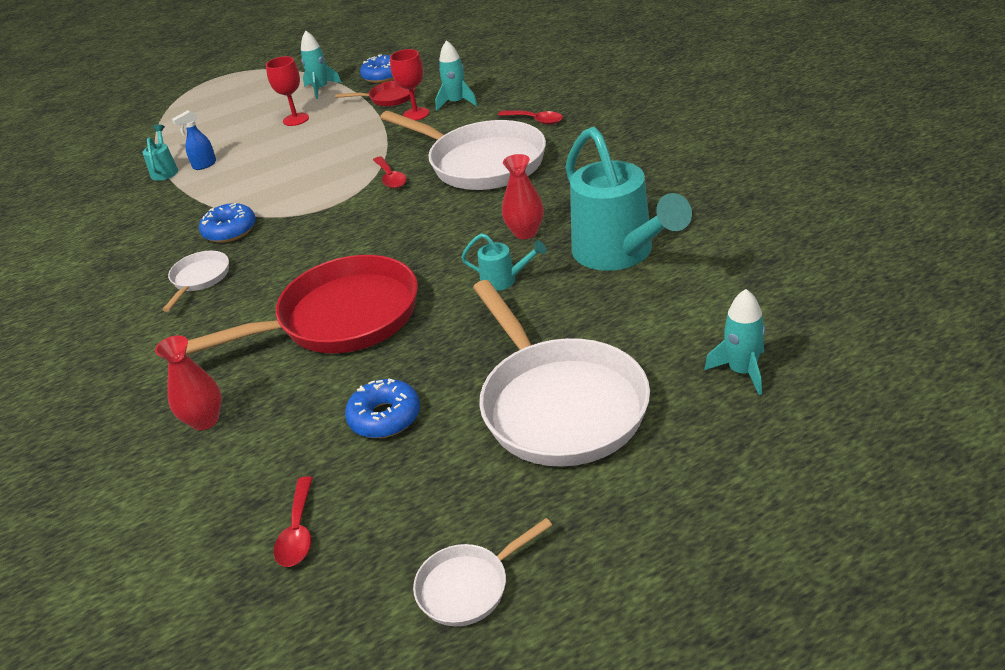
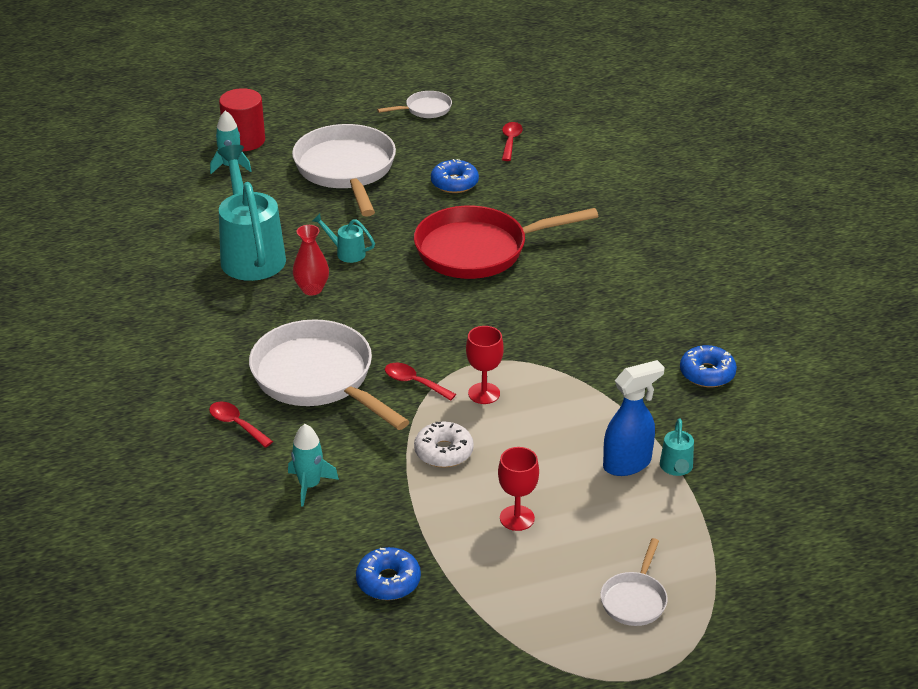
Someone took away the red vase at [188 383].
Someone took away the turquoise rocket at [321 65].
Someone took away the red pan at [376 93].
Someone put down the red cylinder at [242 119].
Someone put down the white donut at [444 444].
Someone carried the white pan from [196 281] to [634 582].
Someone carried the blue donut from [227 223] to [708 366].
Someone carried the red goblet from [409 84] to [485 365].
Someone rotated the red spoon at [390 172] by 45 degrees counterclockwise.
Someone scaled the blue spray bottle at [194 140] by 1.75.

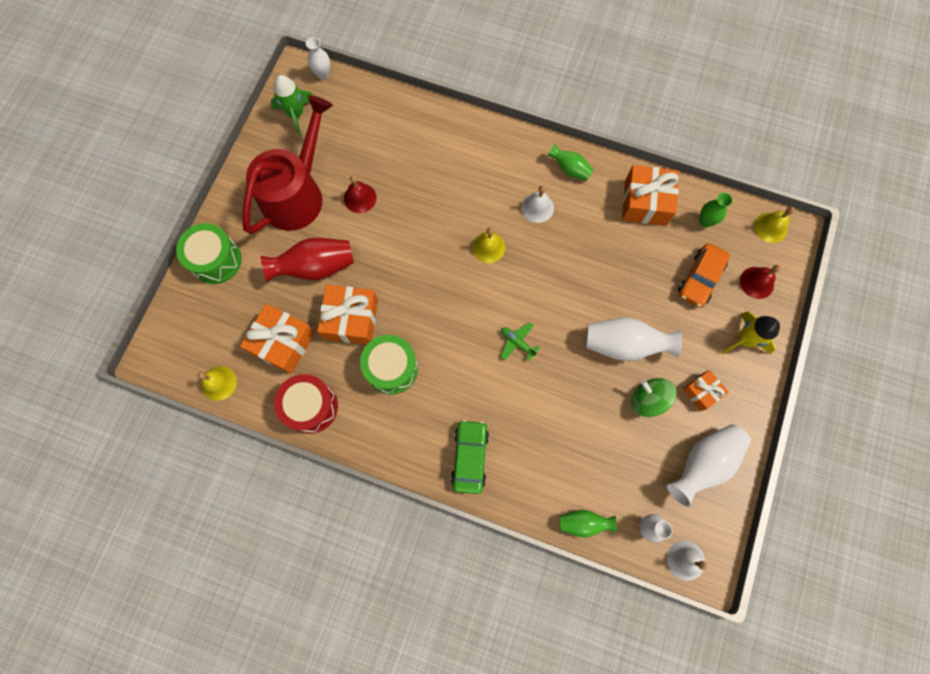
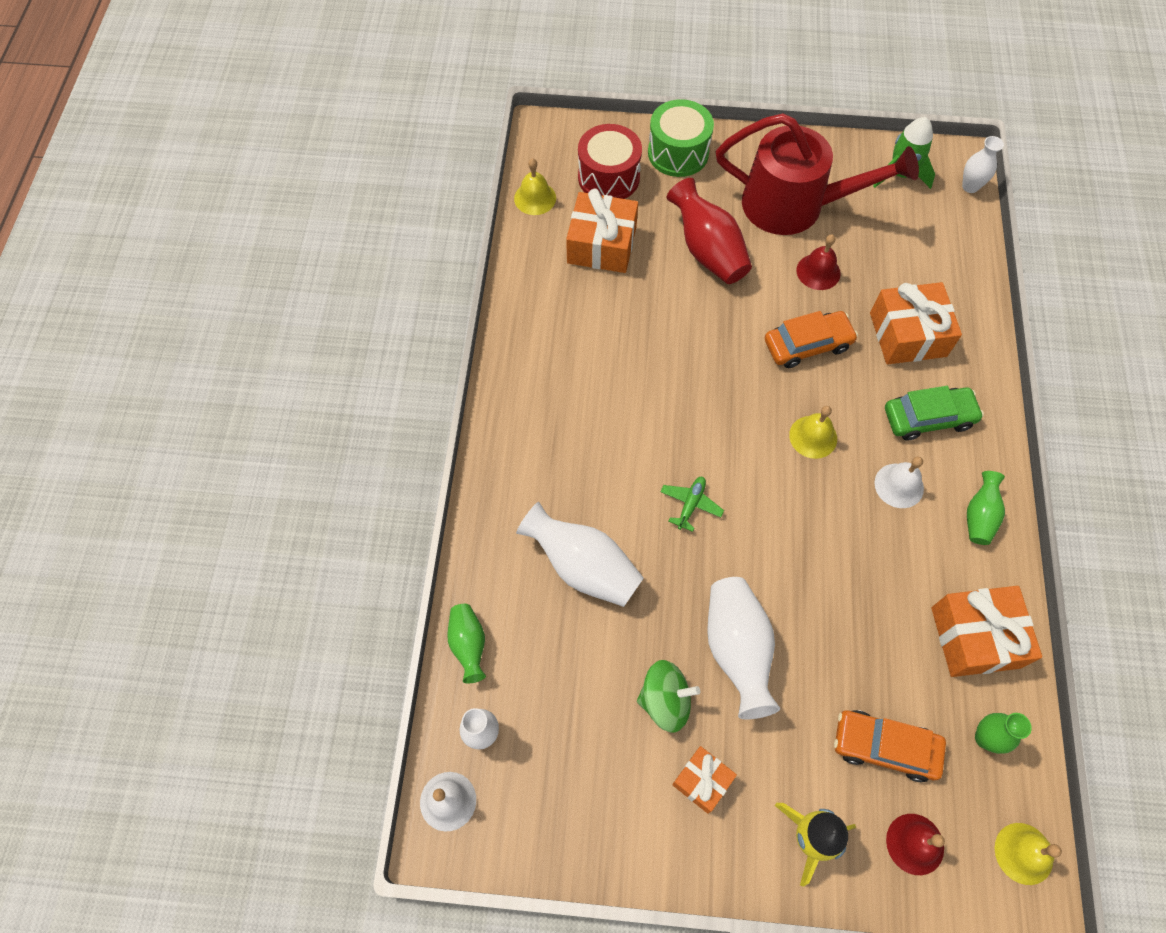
Someone took away the green drum at [389 365].
Someone put down the orange car at [811 339].
Someone carried the red drum from [306 404] to [610 161].
Someone carried the orange gift from [347 315] to [916 323].
Someone carried the green car from [470 457] to [934 413].
Someone carried the white vase from [709 465] to [580 554].
Someone rotated the green spinning top at [654 397] by 60 degrees clockwise.

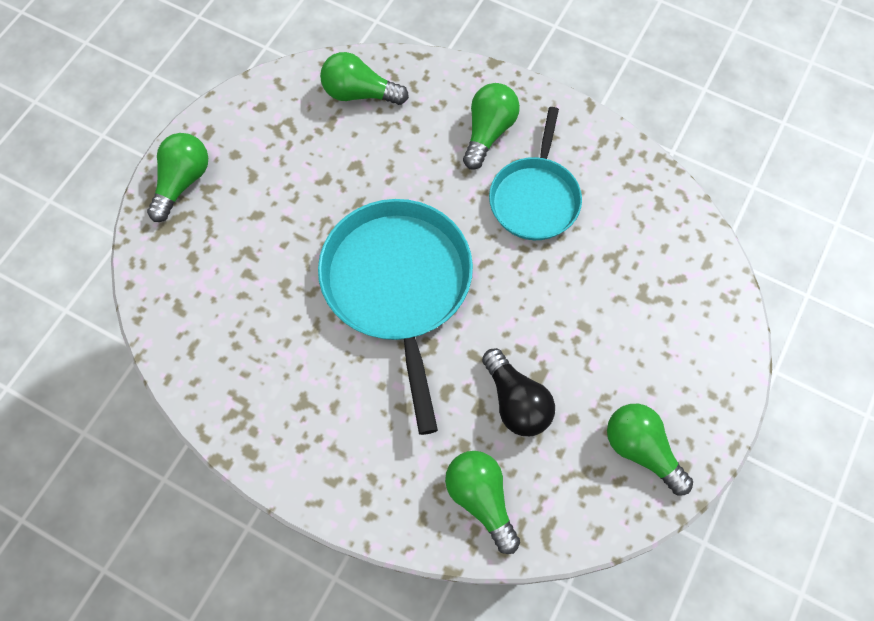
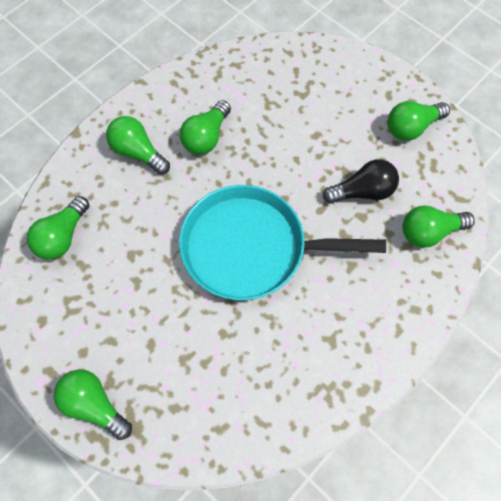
Someone swapped the turquoise pan at [535 173] for the green light bulb at [205 127].

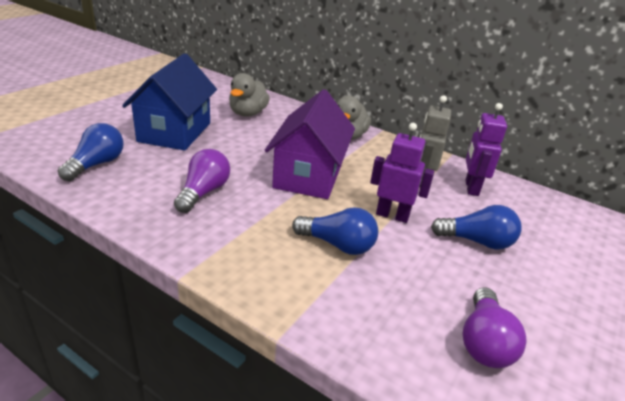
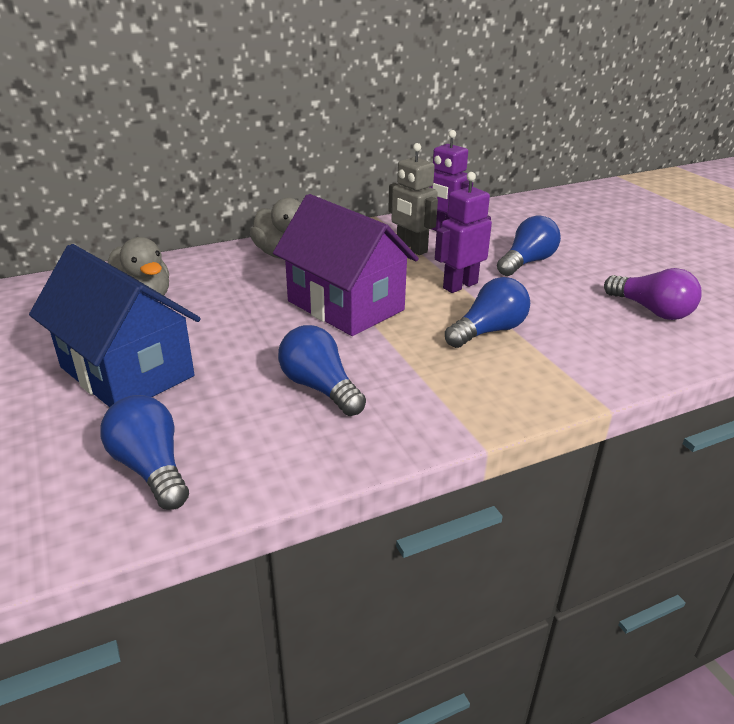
Someone repainted the purple light bulb at [202 181], which became the blue light bulb at [322 370].

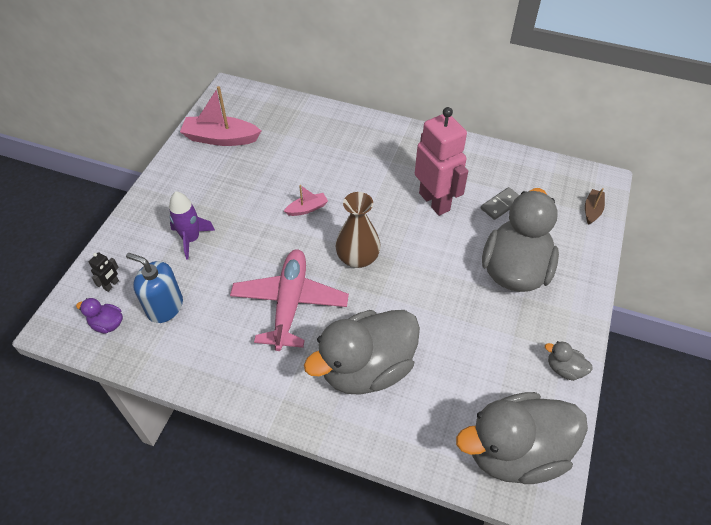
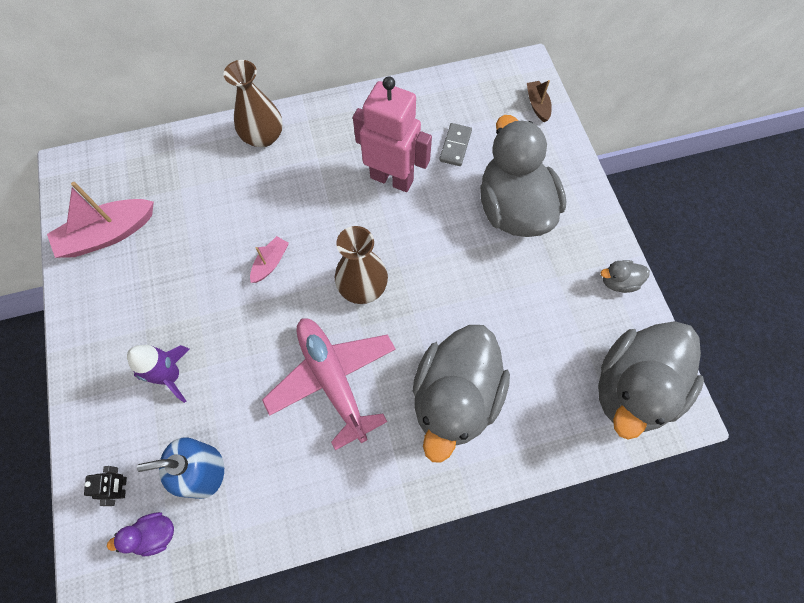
Someone put down the brown vase at [253 103].

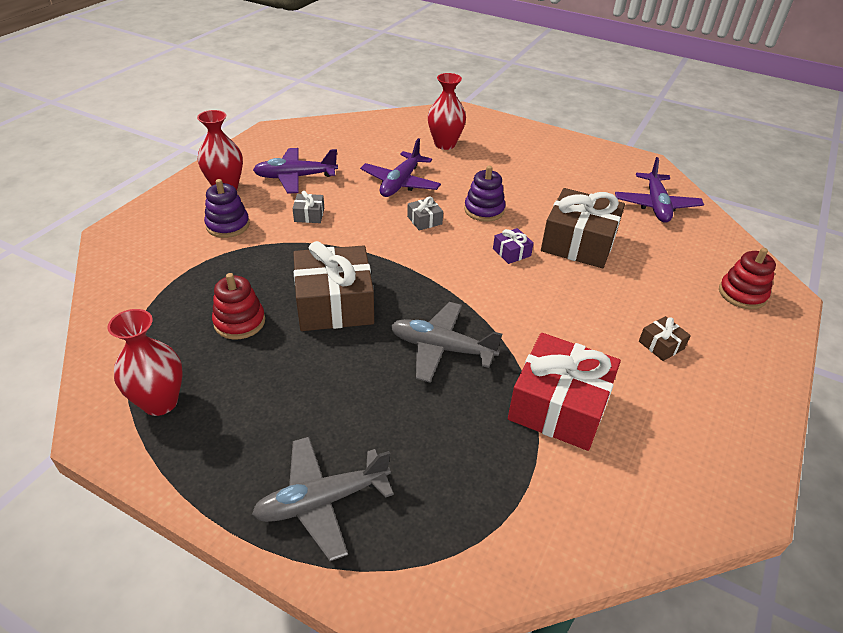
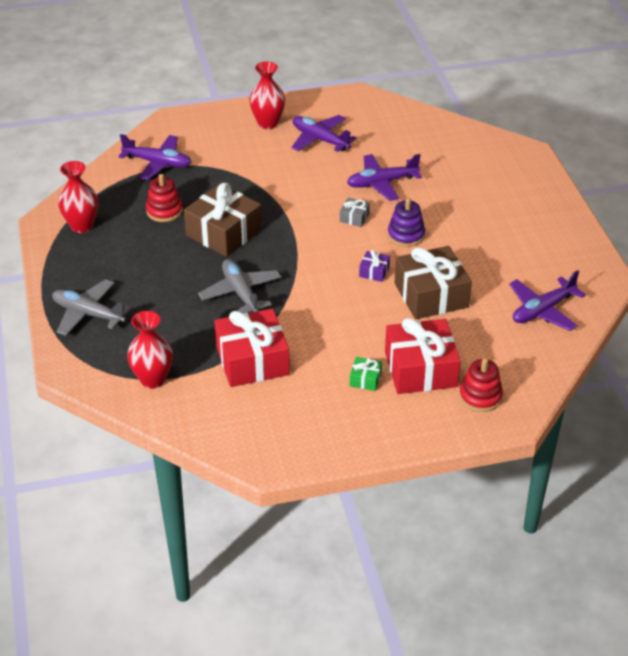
Someone took away the purple stacking toy at [227 208].
Someone took away the grey gift at [308 207].
Someone put down the purple plane at [155 157].
Someone put down the red gift at [423 356].
Someone carried the red vase from [447 111] to [150 350].
Someone repainted the brown gift at [665 338], which became the green gift at [366 374].

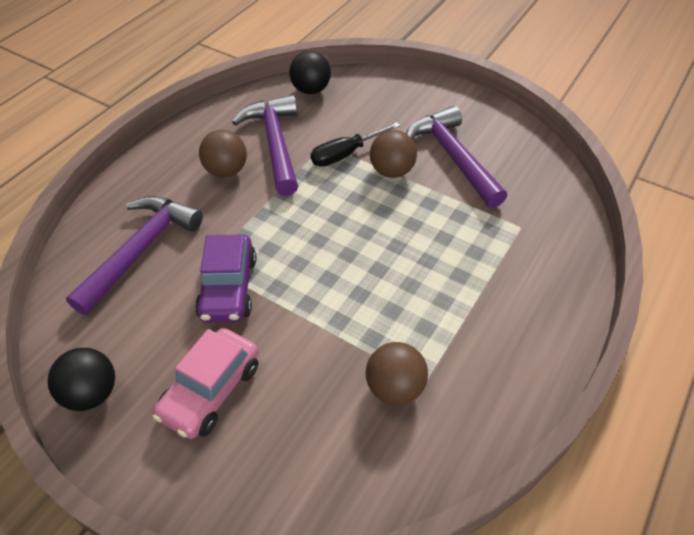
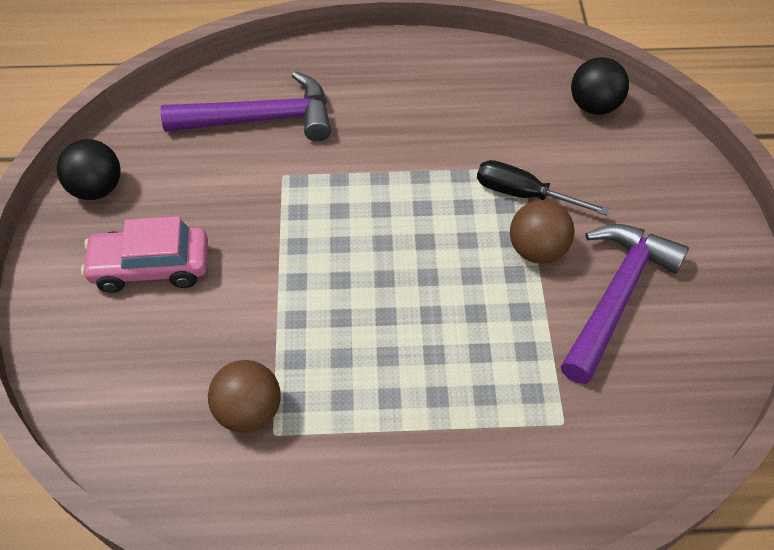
Someone took away the purple car at [225 279].
Someone took away the brown ball at [223 153].
Someone took away the purple hammer at [265 145].

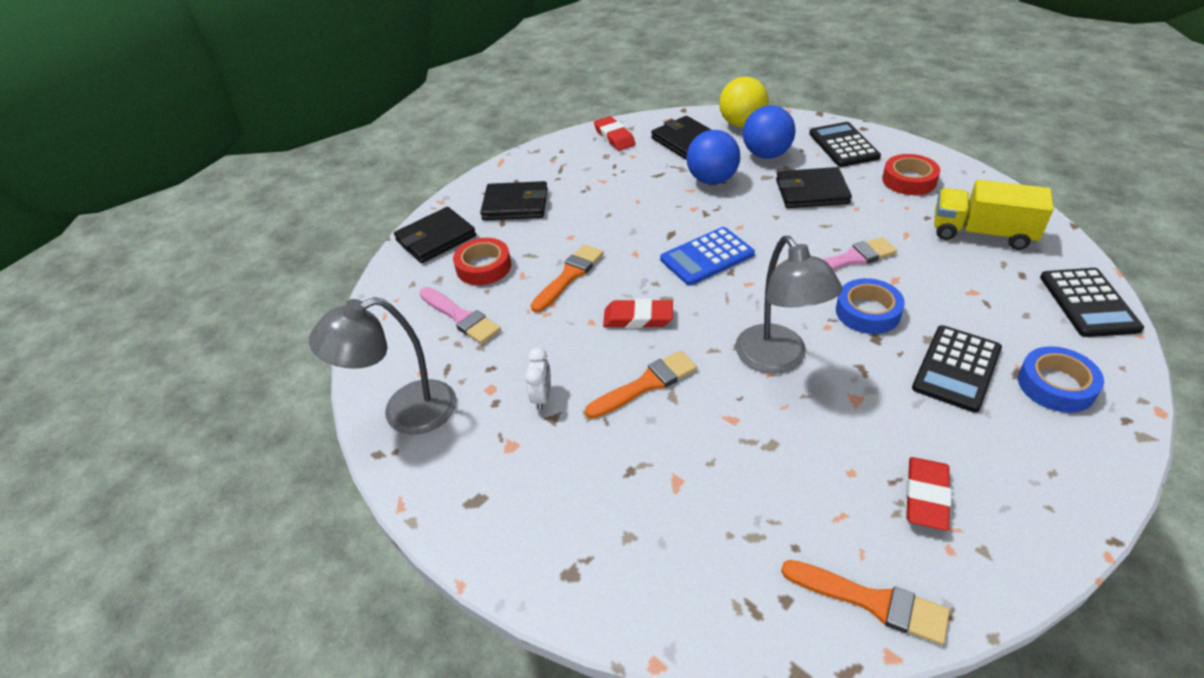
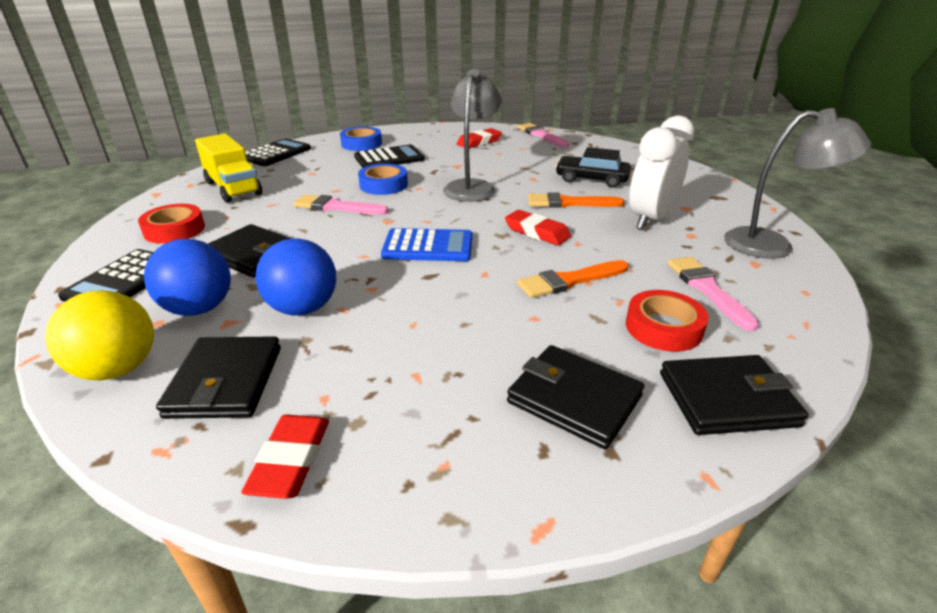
Someone put down the black car at [593 167].
Someone repainted the orange brush at [865 602], which became the pink brush at [543 135].
Someone scaled the white clock at [538 379] by 2.17.

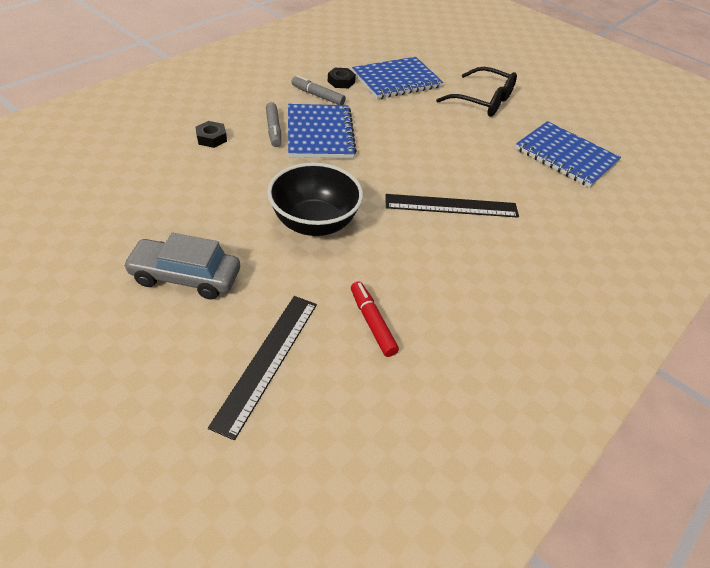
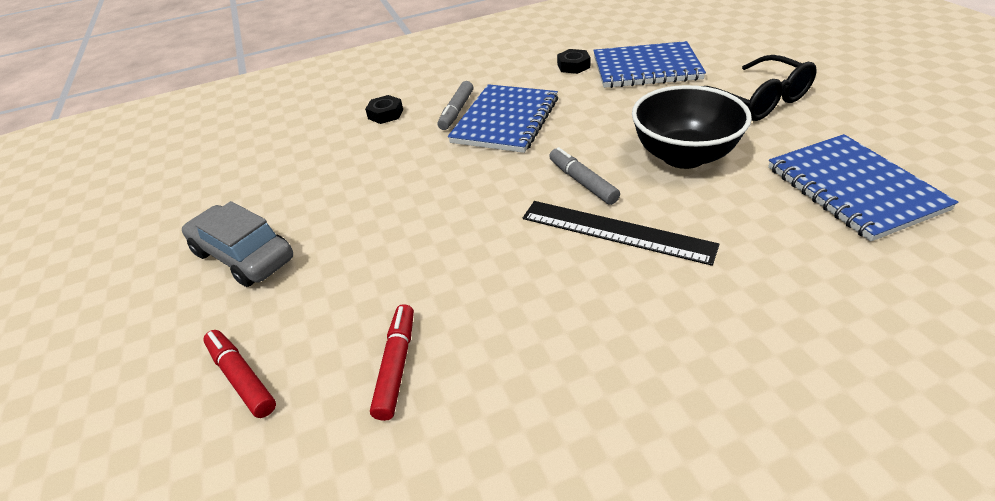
Someone carried the black bowl from [315 199] to [692 127].
Someone carried the grey marker from [318 90] to [584 176].
Someone swapped the black ruler at [262 368] for the red marker at [239 374].

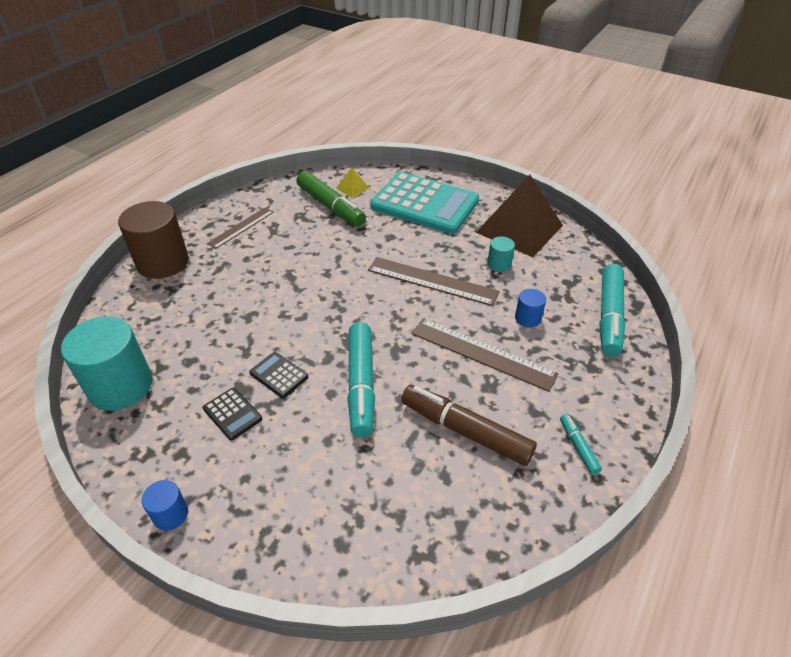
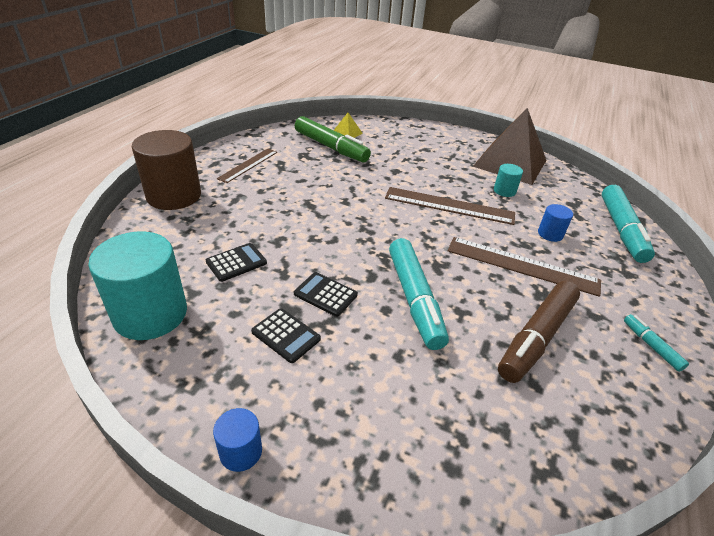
Someone took away the turquoise calculator at [424 203].
Someone put down the black calculator at [236 262].
Someone rotated the brown marker at [469 425] by 75 degrees counterclockwise.

